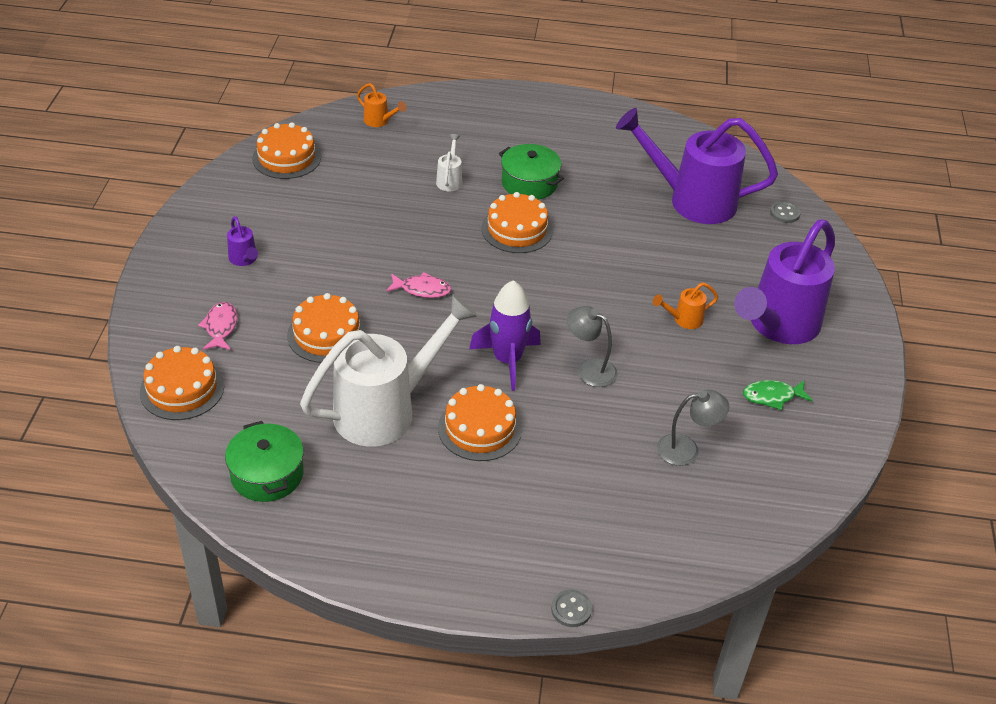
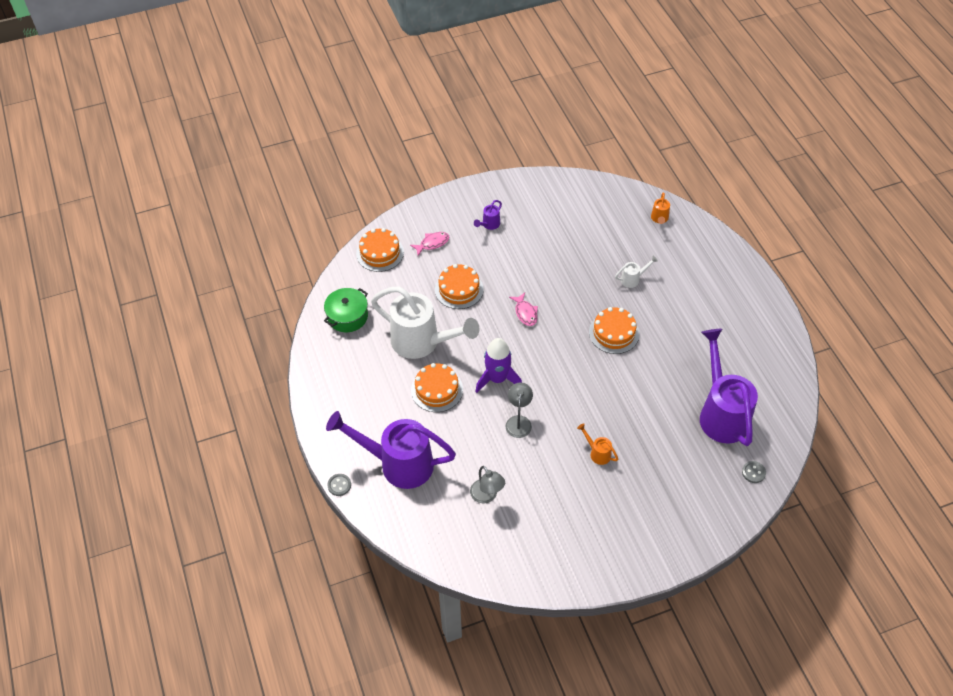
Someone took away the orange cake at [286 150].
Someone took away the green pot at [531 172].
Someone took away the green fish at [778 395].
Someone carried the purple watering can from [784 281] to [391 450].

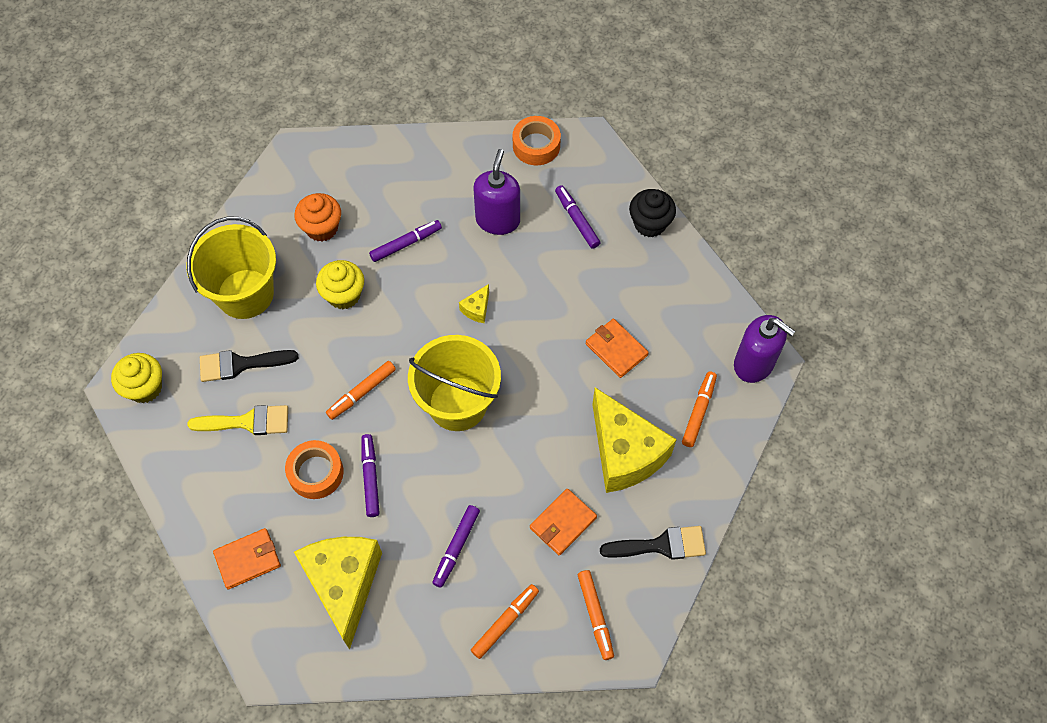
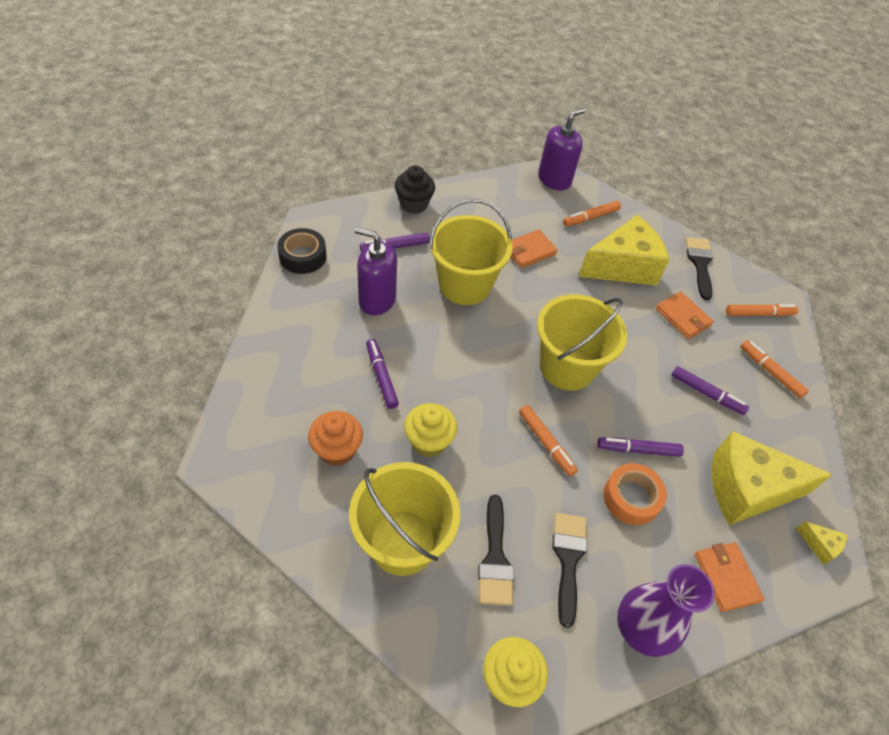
Someone put down the yellow bucket at [471 252].
Someone put down the purple vase at [666 610].
Someone carried the yellow cheese from [474 303] to [821 543].
Someone repainted the yellow brush at [237 420], which became the black brush at [569 570].
Someone repainted the orange tape at [537 140], which became the black tape at [302 251].
Someone rotated the orange marker at [699 409] by 60 degrees counterclockwise.

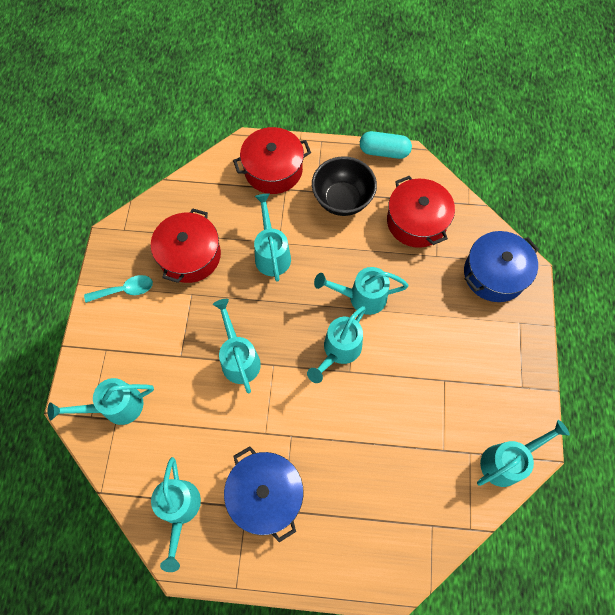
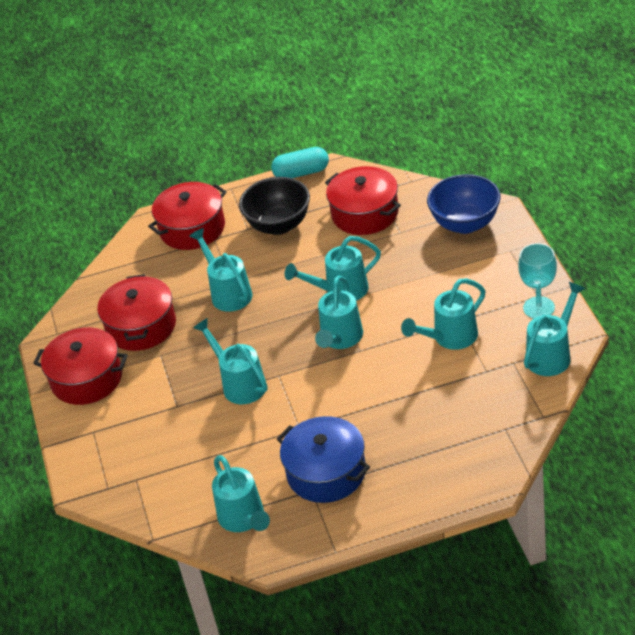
Someone put down the turquoise goblet at [537 281].
Someone carried the turquoise watering can from [101 401] to [443 314].
Someone swapped the turquoise spoon at [118 289] for the red pot at [80 366].
Someone swapped the blue pot at [501 266] for the blue bowl at [464 204].

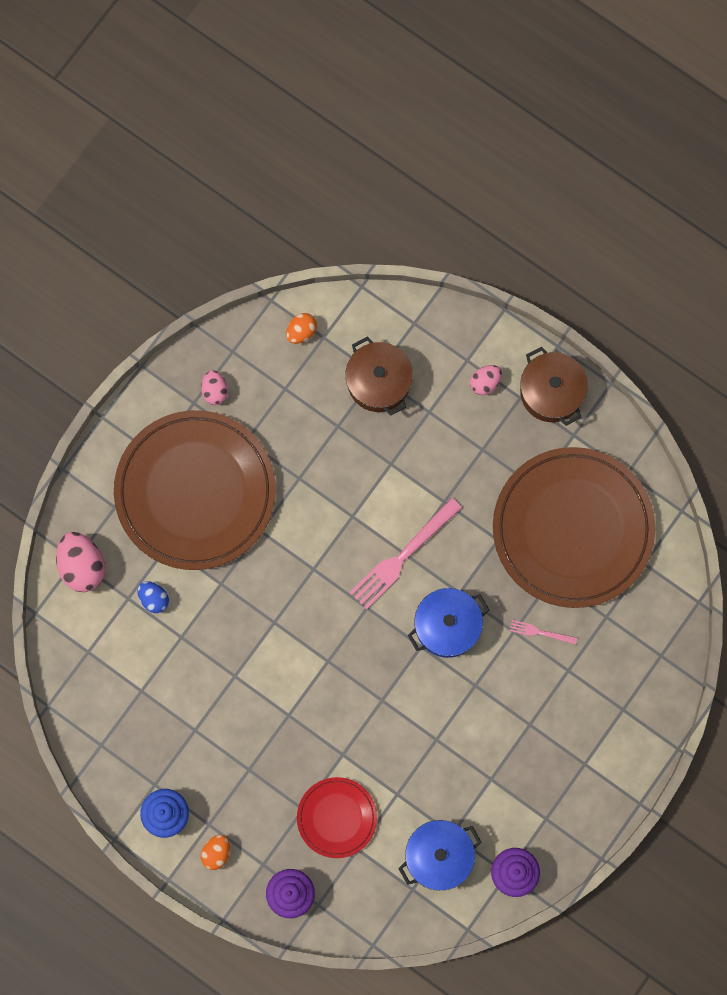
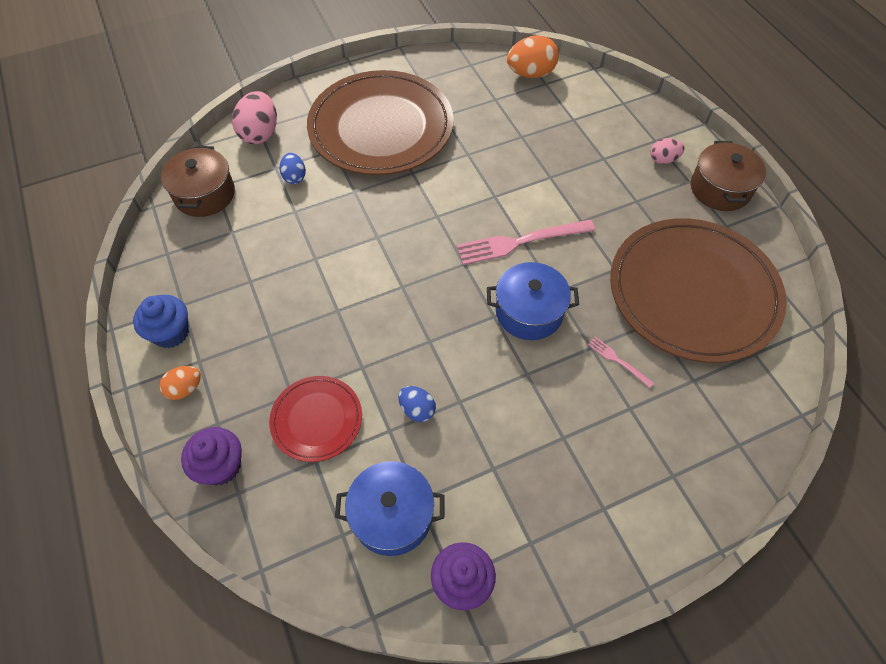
Someone took away the pink egg at [214 387].
Someone put down the blue egg at [417 404].
Someone carried the brown pot from [379 376] to [198 181].
Someone scaled the orange egg at [301 328] by 1.73.

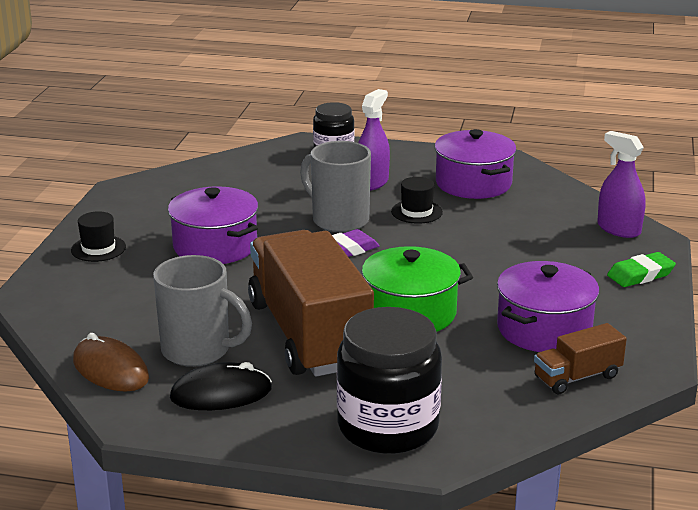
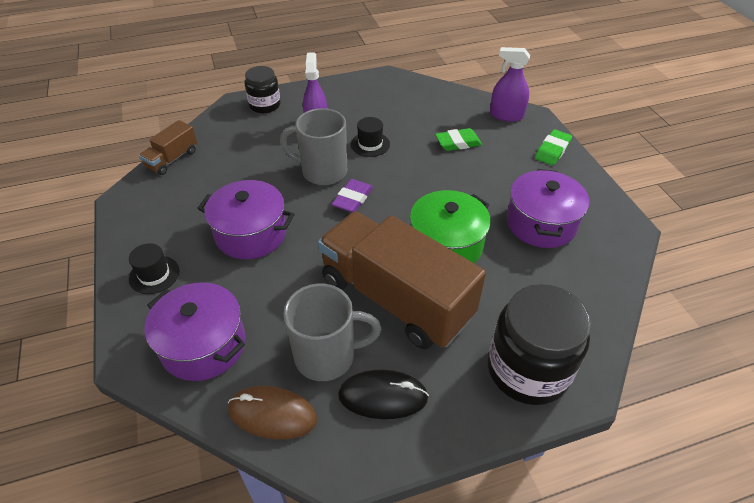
Someone put down the green eraser at [458 139].
Someone carried the purple pot from [476 164] to [195 331].
Someone carried the brown truck from [580 358] to [168 147].
Someone rotated the black mouse at [221 386] by 45 degrees clockwise.

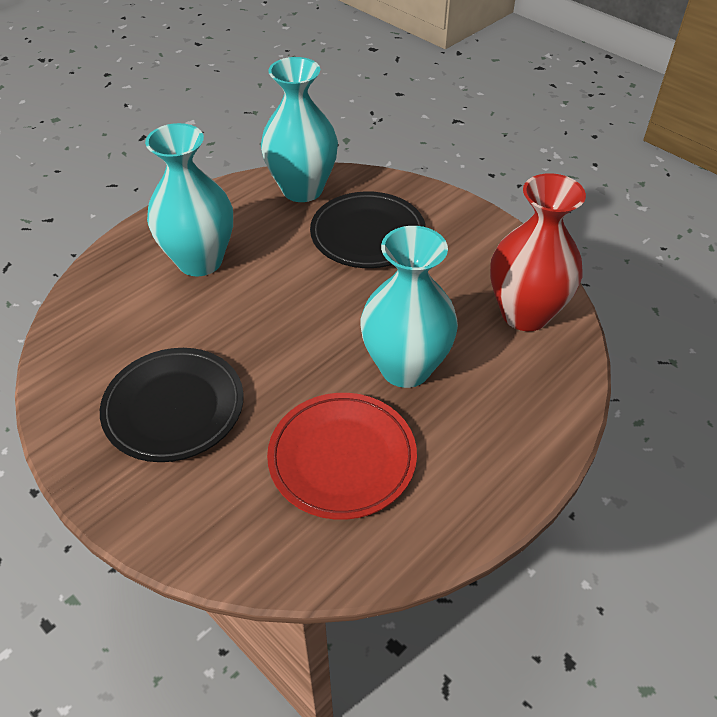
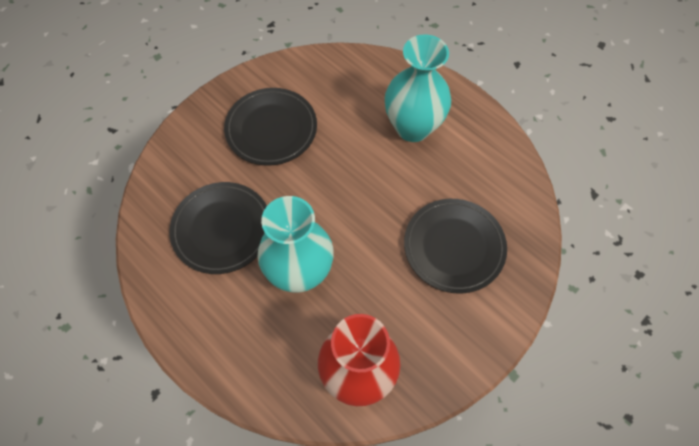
Someone took away the turquoise vase at [299 129].
Someone repainted the red plate at [342 456], which became the black plate at [218 228].

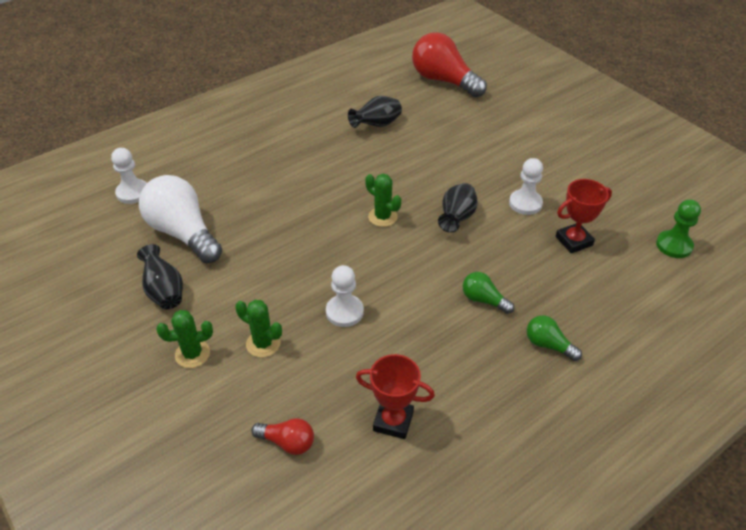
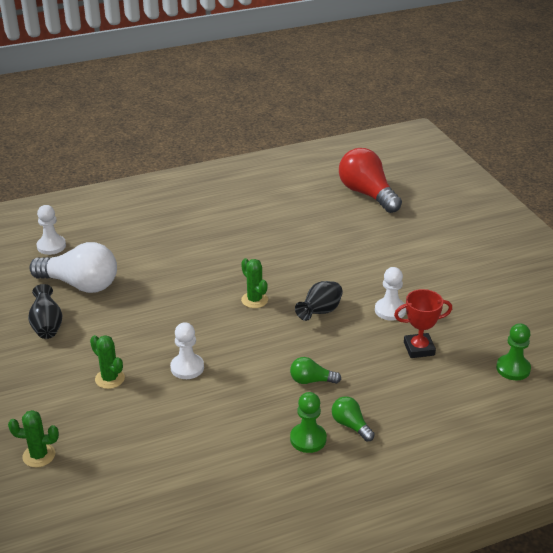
Someone took away the red light bulb at [282 436].
Someone took away the black vase at [375 112].
Someone took away the red trophy at [395 396].
Someone put down the green pawn at [308 422].
Someone carried the green cactus from [184 339] to [33 439].
Someone rotated the white light bulb at [180 219] by 135 degrees clockwise.
Someone rotated the green light bulb at [488 293] by 45 degrees counterclockwise.

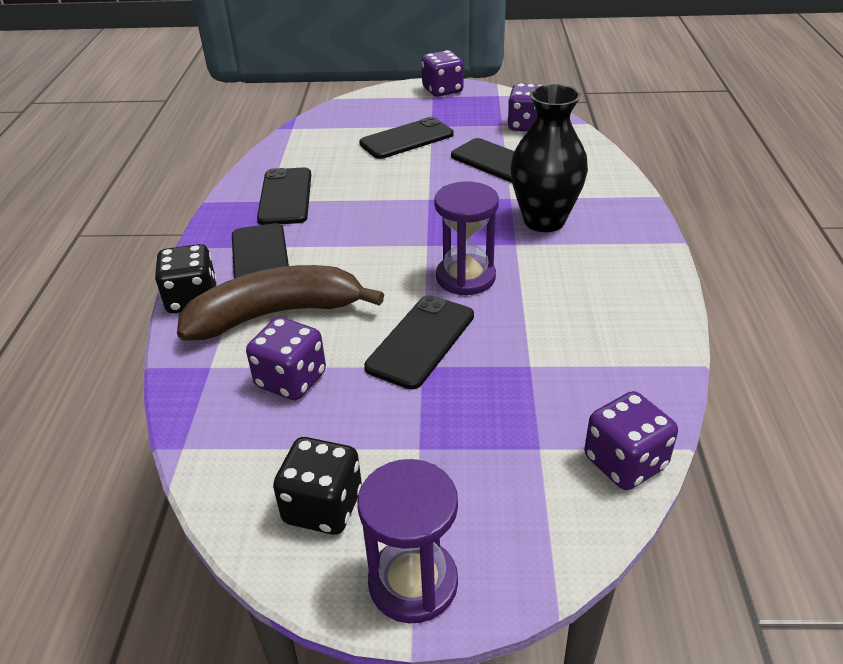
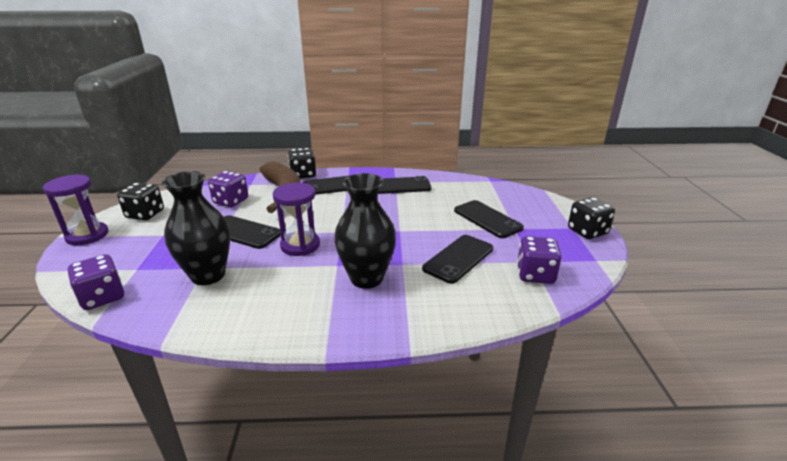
Someone put down the black vase at [196 228].
Someone repainted the purple dice at [442 73], which became the black dice at [591 218].

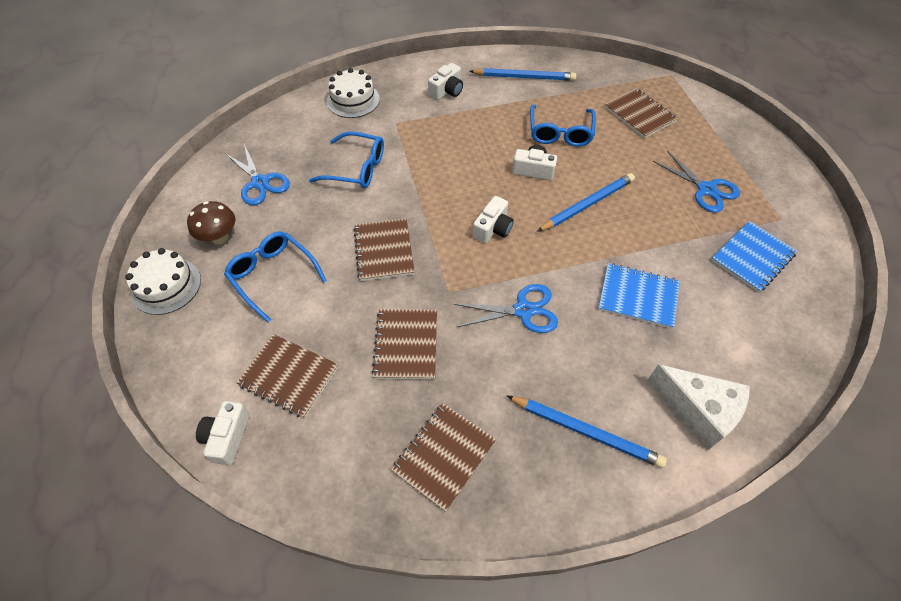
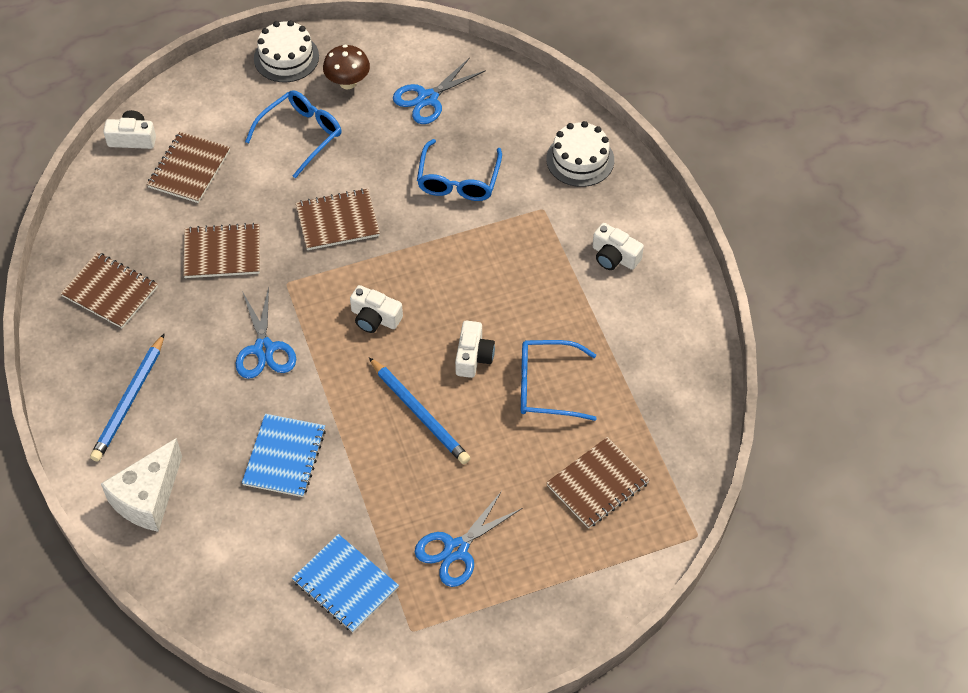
Someone took away the blue pencil at [523 74].

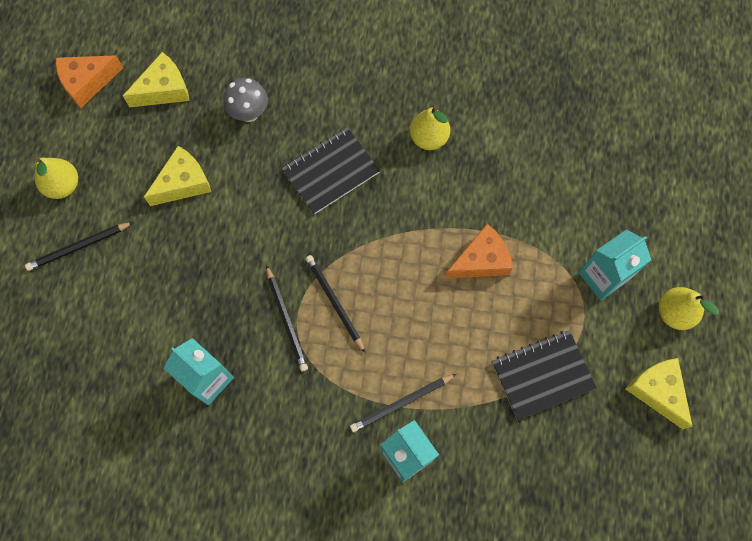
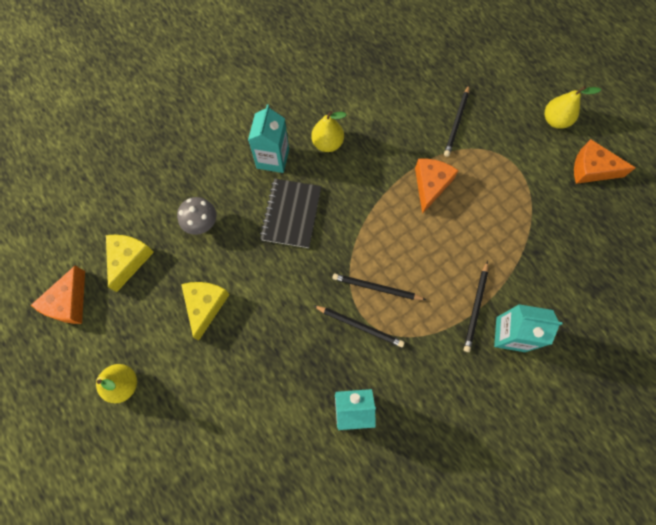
Someone took away the black notebook at [544 375].
Someone carried the black pencil from [79 246] to [456 121].
Someone carried the turquoise carton from [614 265] to [268 138].
Someone repainted the yellow cheese at [659 393], which became the orange cheese at [604 161].

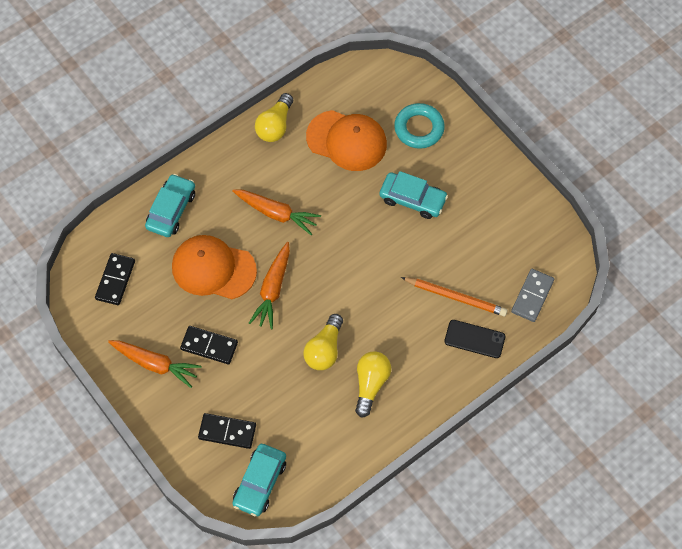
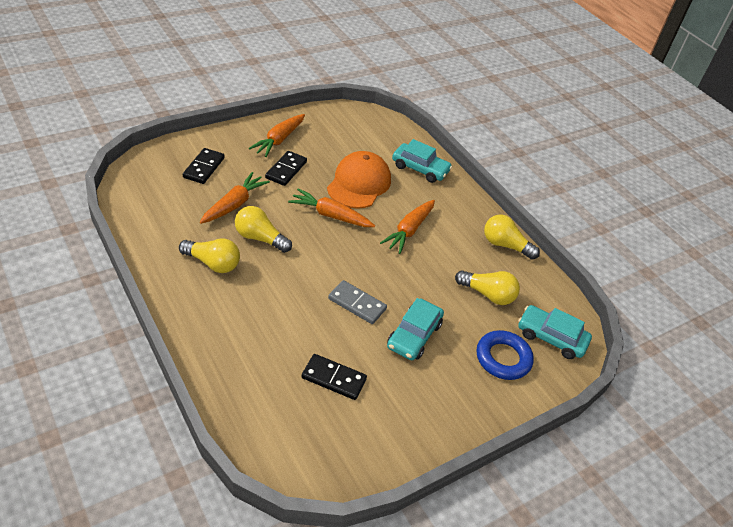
Someone took away the orange pencil at [454 296].
Someone took away the black phone at [475 339].
Someone put down the orange carrot at [235 198].
Someone carried the black domino from [115 279] to [334 377].
Someone carried the turquoise car from [259 480] to [555 332].
Someone carried the grey domino from [532 295] to [357 302].
Someone swapped the orange cap at [346 140] for the yellow light bulb at [487 287].
Someone repainted the turquoise ring at [419 126], which became the blue ring at [505 355].

